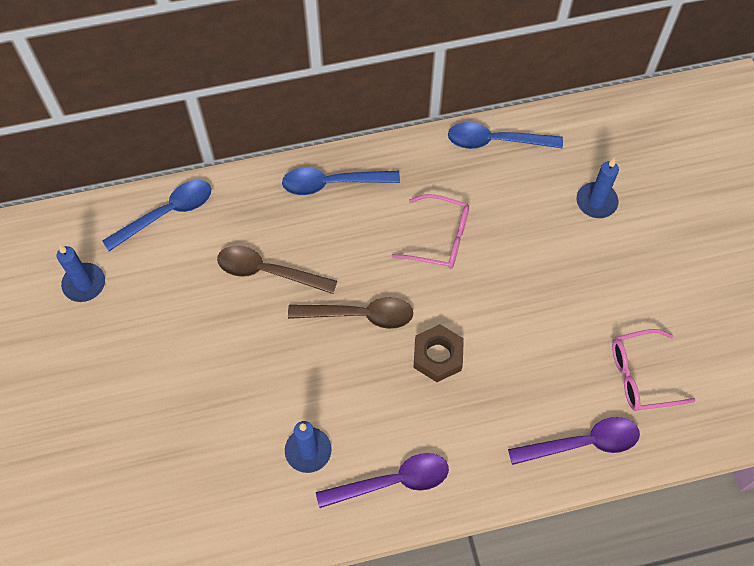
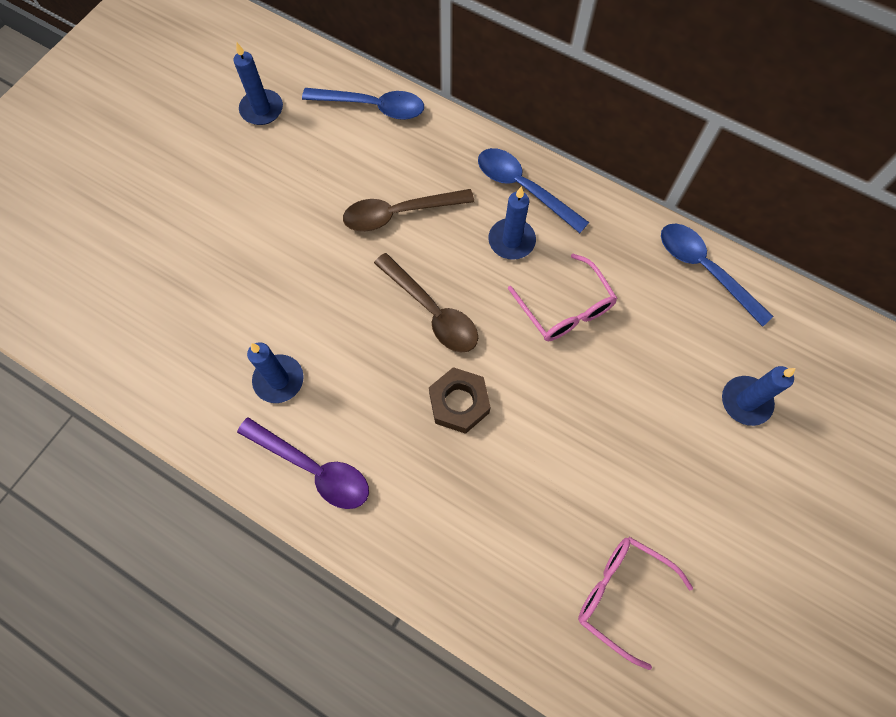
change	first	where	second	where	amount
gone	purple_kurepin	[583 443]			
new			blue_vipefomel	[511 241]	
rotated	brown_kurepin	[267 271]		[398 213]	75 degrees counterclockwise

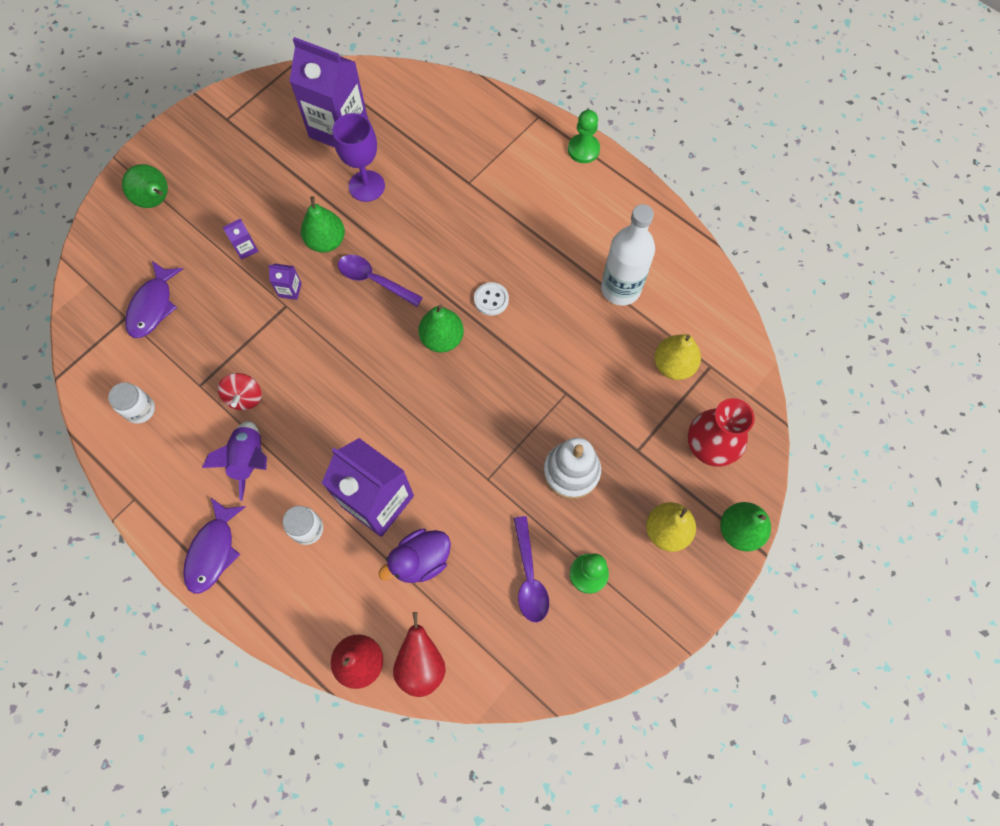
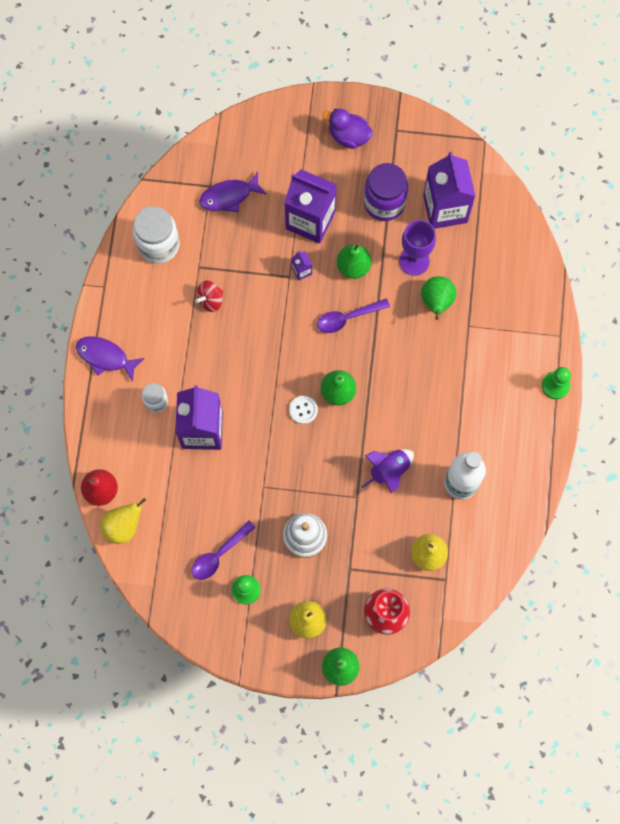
change	first	where	second	where	amount
new			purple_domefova	[384 203]	
shifted	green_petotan	[156 200]		[436 302]	
shifted	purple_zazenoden	[249 460]		[389 471]	
shifted	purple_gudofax	[420 560]		[348 136]	
shifted	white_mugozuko	[491 299]		[303 410]	
repainted	red_petotan	[421 664]	yellow_petotan	[123 526]	
rotated	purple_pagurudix	[213 551]		[105 357]	45 degrees clockwise
rotated	purple_kurepin	[374 280]		[347 318]	105 degrees counterclockwise
scaled	white_domefova	[140 410]		[158 245]	x1.81
scaled	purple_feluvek	[246 248]		[310 220]	x2.49

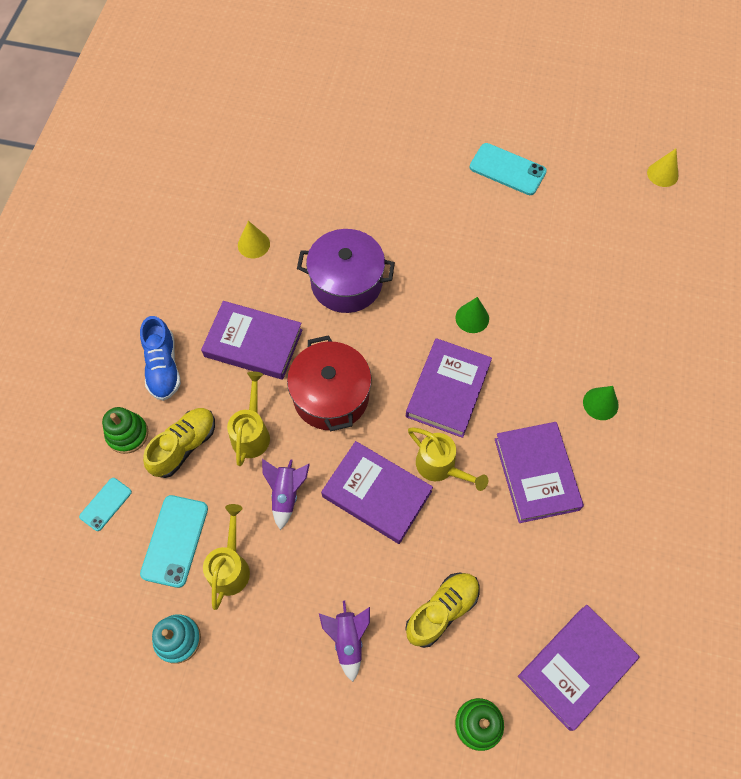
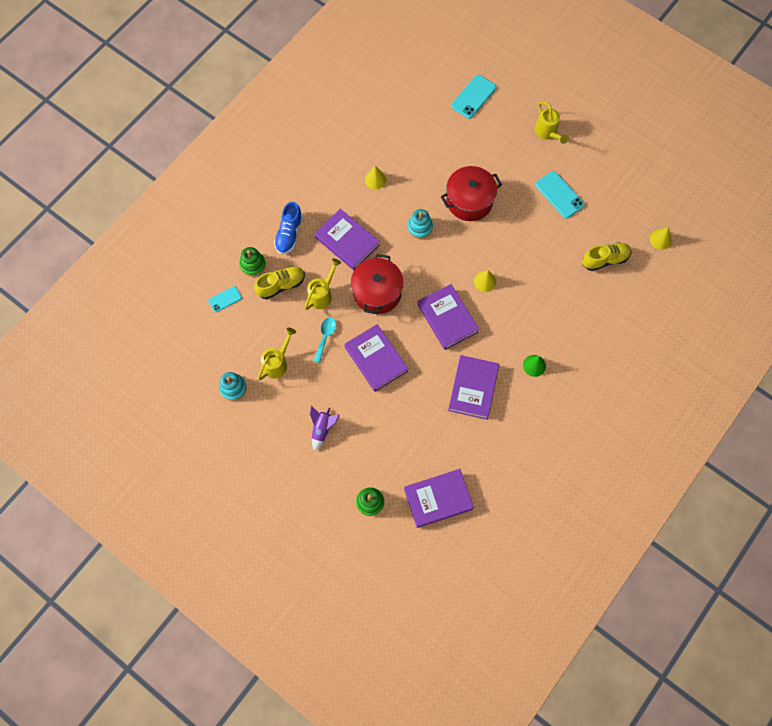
change	first	where	second	where	amount
new			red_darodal	[469 201]	
shifted	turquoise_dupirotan	[175 540]		[473 97]	
shifted	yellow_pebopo	[442 611]		[605 260]	
shifted	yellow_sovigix	[440 467]		[547 132]	
swapped	purple_zazenoden	[286 494]	turquoise_kurepin	[325 337]	
swapped	purple_darodal	[346 283]	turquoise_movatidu	[419 227]	
repainted	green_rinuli	[472 318]	yellow_rinuli	[485 281]	
rotated	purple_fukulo	[448 390]		[447 318]	75 degrees counterclockwise

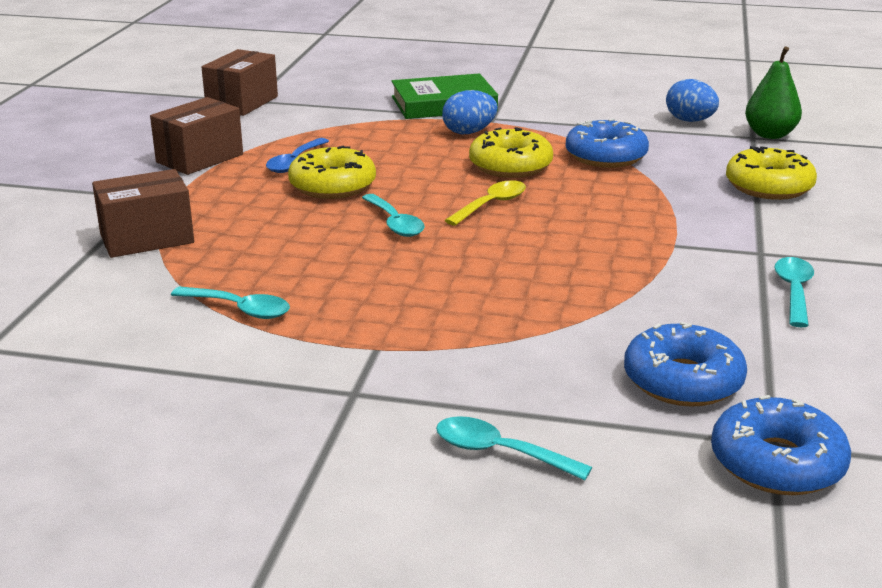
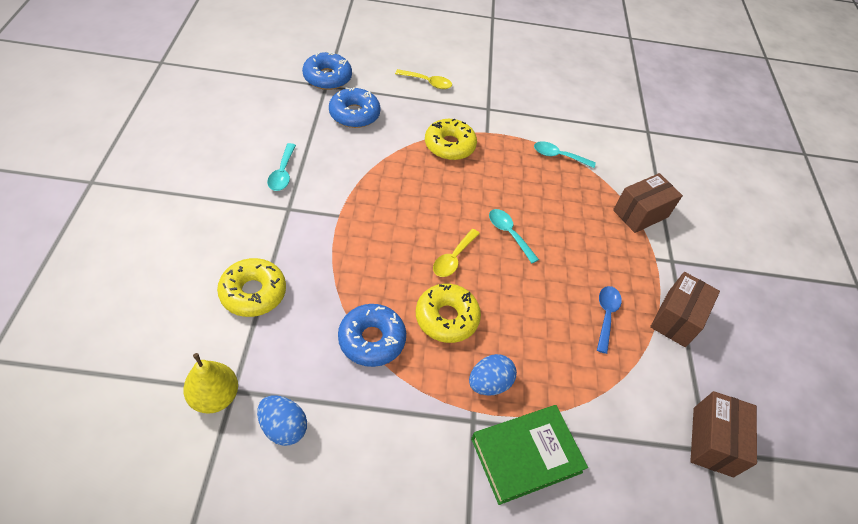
change	first	where	second	where	amount
shifted	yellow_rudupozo	[332 186]		[449 145]	
repainted	turquoise_kurepin	[499 452]	yellow_kurepin	[427 82]	
repainted	green_petotan	[770 135]	yellow_petotan	[215 396]	

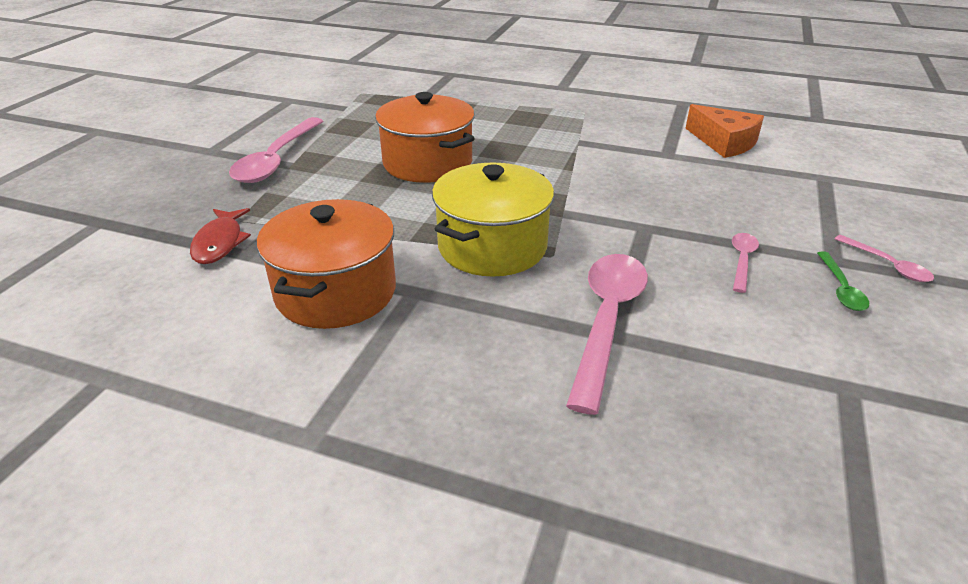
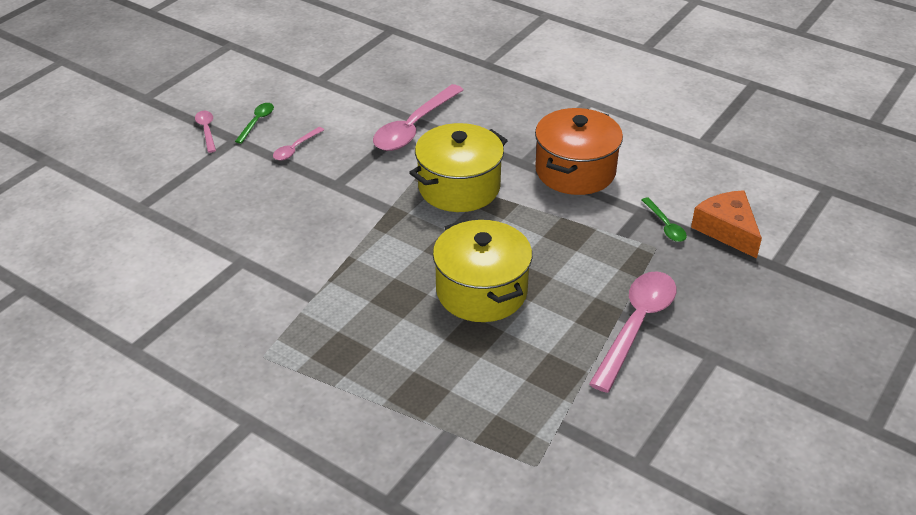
change	first	where	second	where	amount
shifted	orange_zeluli	[724 142]		[727 230]	
swapped	red_pagurudix	[220 243]	green_kurepin	[665 225]	
repainted	orange_darodal	[427 163]	yellow_darodal	[481 291]	

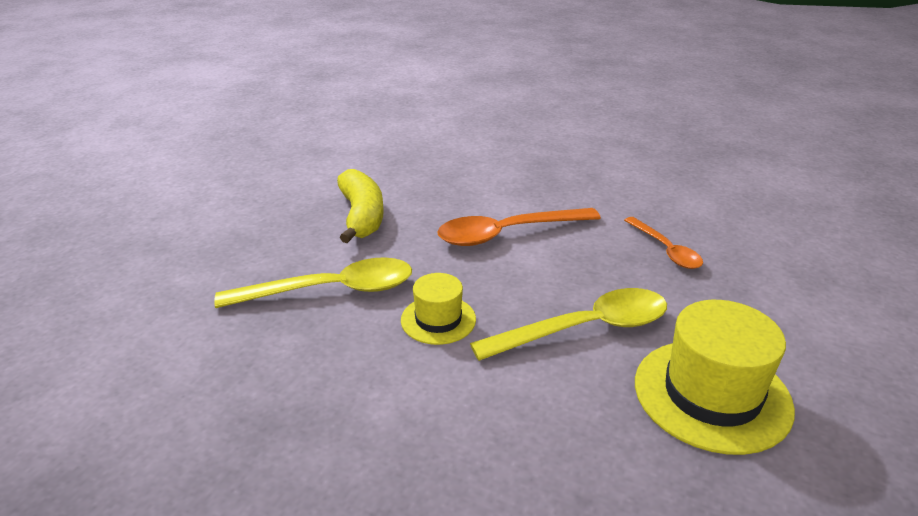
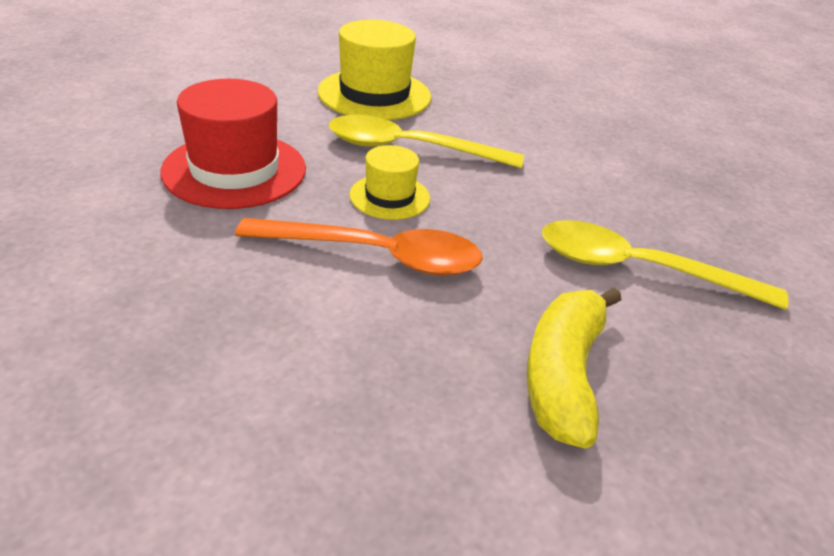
change	first	where	second	where	amount
shifted	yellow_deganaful	[438 320]		[389 197]	
swapped	orange_kurepin	[666 250]	red_deganaful	[234 170]	

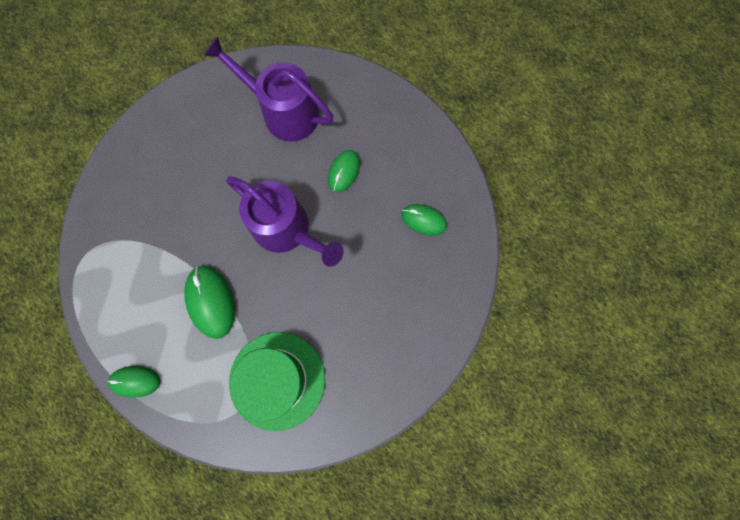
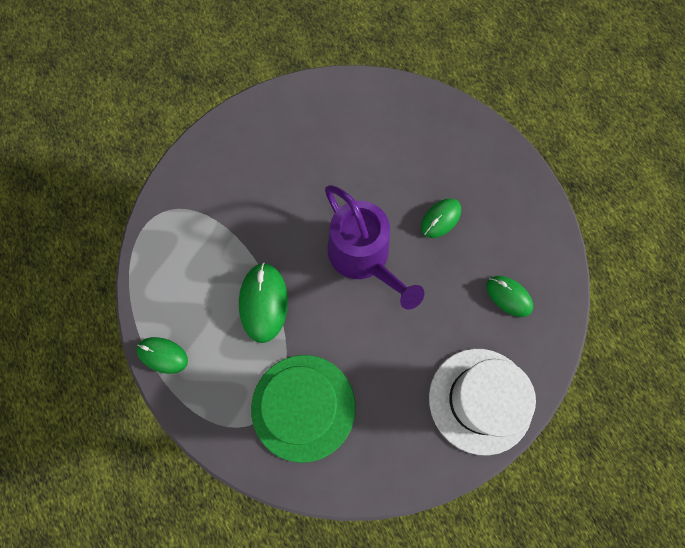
change	first	where	second	where	amount
gone	purple_sovigix	[284 112]			
new			white_deganaful	[480 400]	

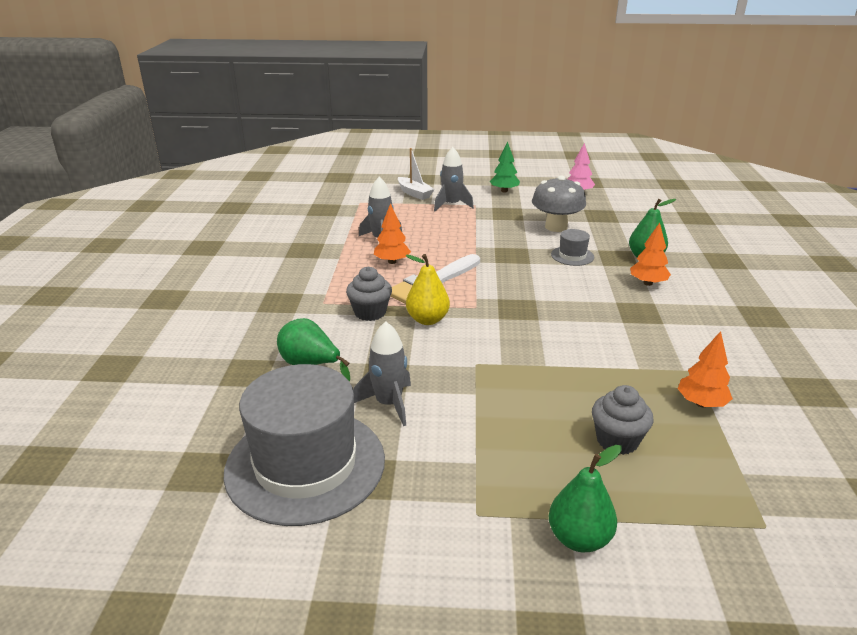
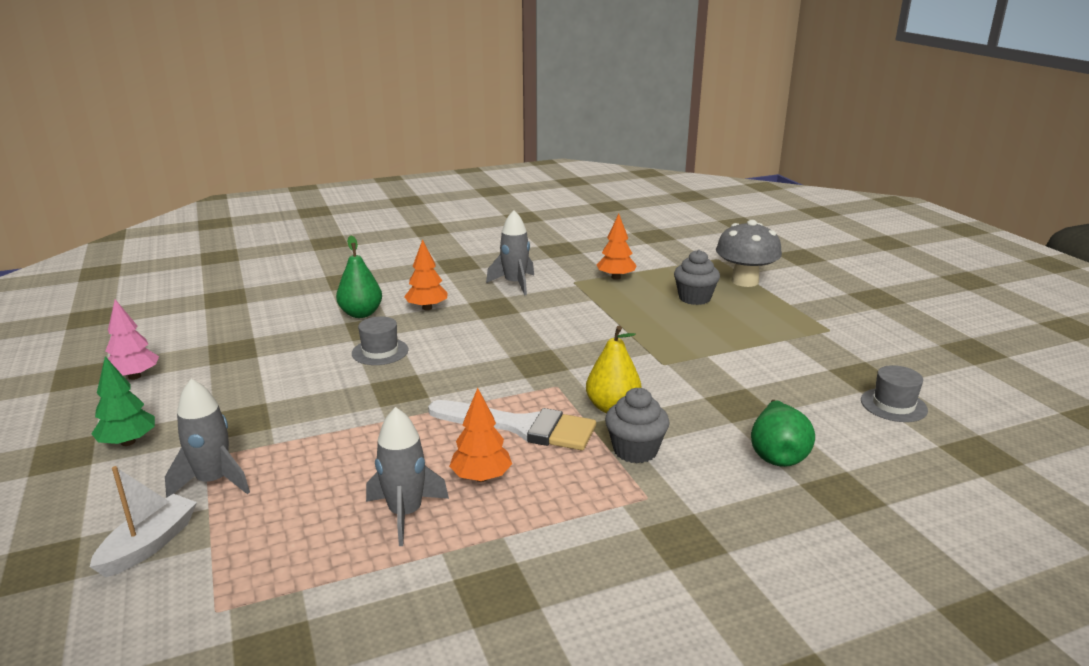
change	first	where	second	where	amount
gone	green_petotan	[579 539]			
shifted	grey_zazenoden	[389 404]		[515 284]	
shifted	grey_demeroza	[556 227]		[745 281]	
scaled	grey_deganaful	[305 464]		[893 405]	x0.42

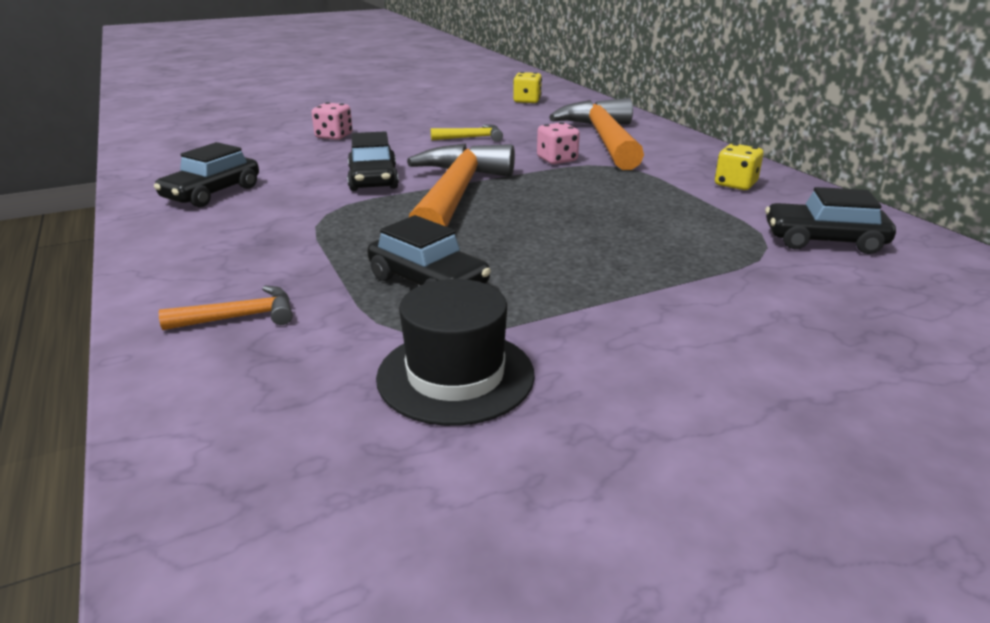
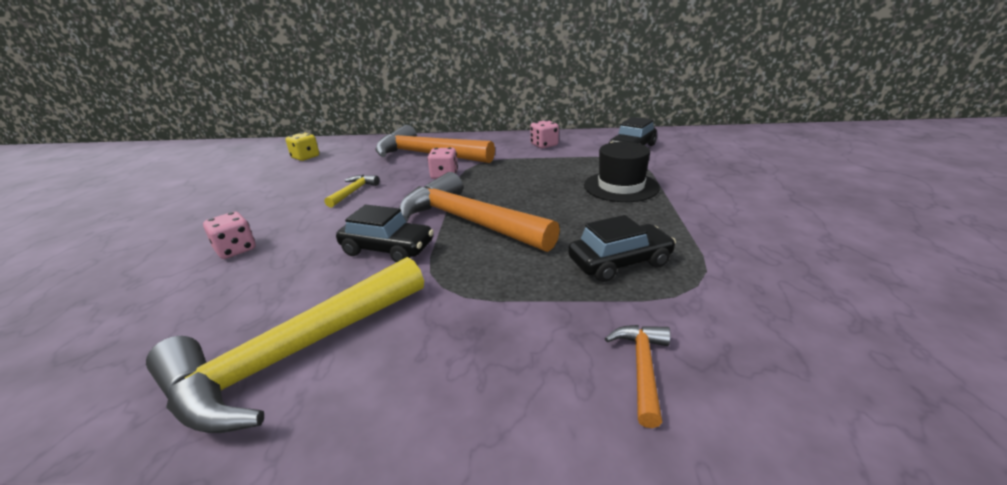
change	first	where	second	where	amount
shifted	black_deganaful	[455 375]		[621 187]	
swapped	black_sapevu	[212 193]	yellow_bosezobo	[293 355]	
repainted	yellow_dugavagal	[735 184]	pink_dugavagal	[544 145]	

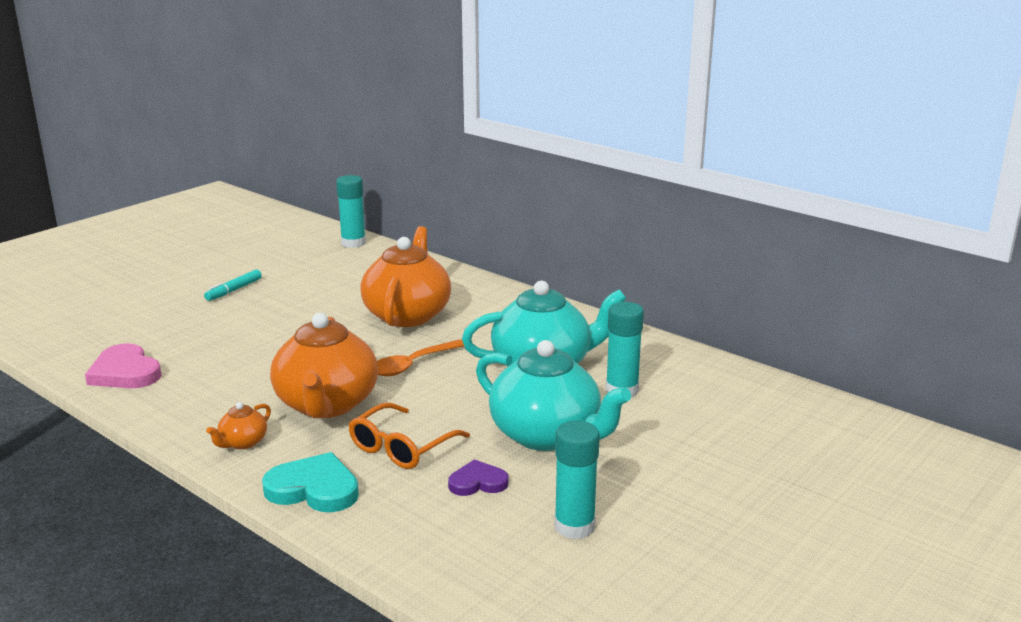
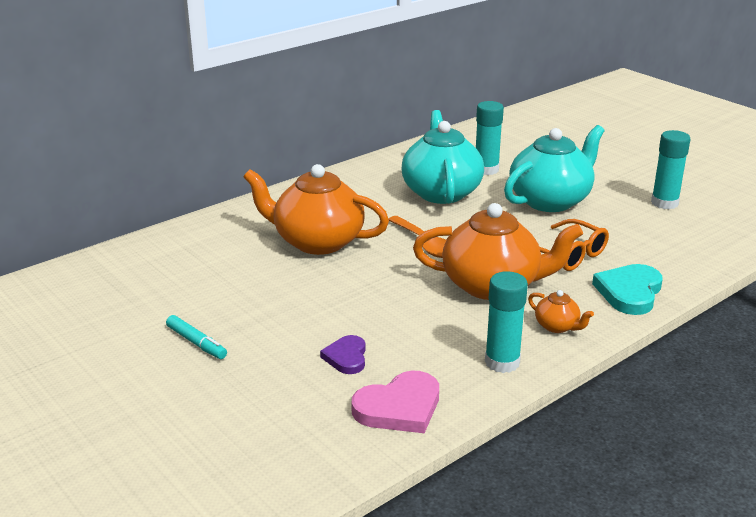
change	first	where	second	where	amount
shifted	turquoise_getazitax	[353 243]		[502 362]	
shifted	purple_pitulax	[477 482]		[346 357]	

